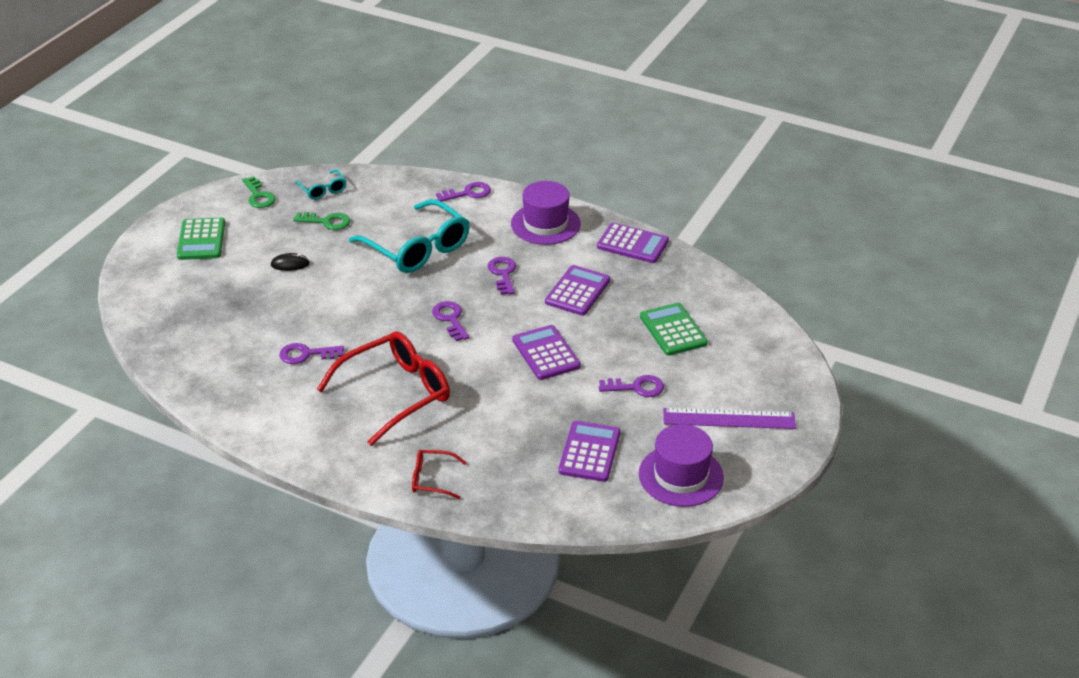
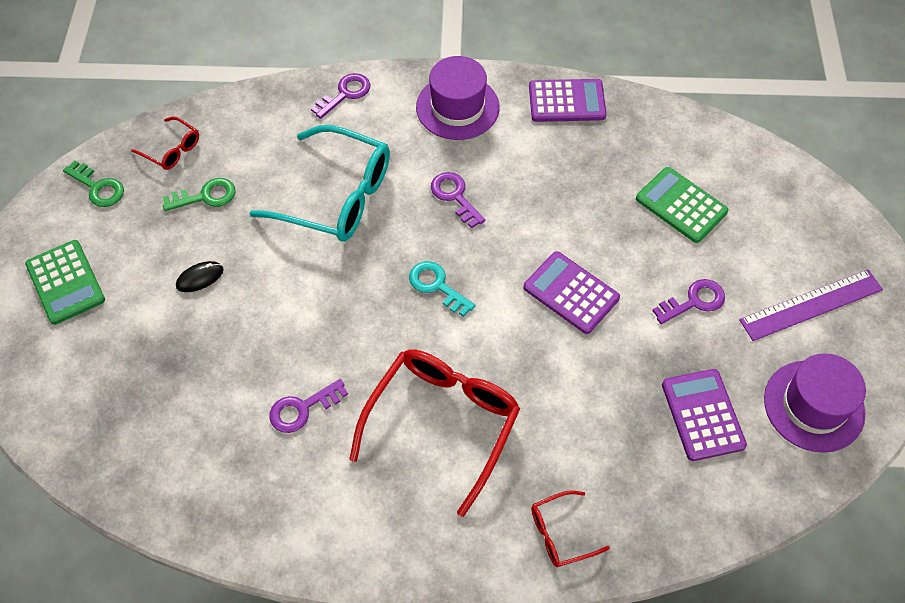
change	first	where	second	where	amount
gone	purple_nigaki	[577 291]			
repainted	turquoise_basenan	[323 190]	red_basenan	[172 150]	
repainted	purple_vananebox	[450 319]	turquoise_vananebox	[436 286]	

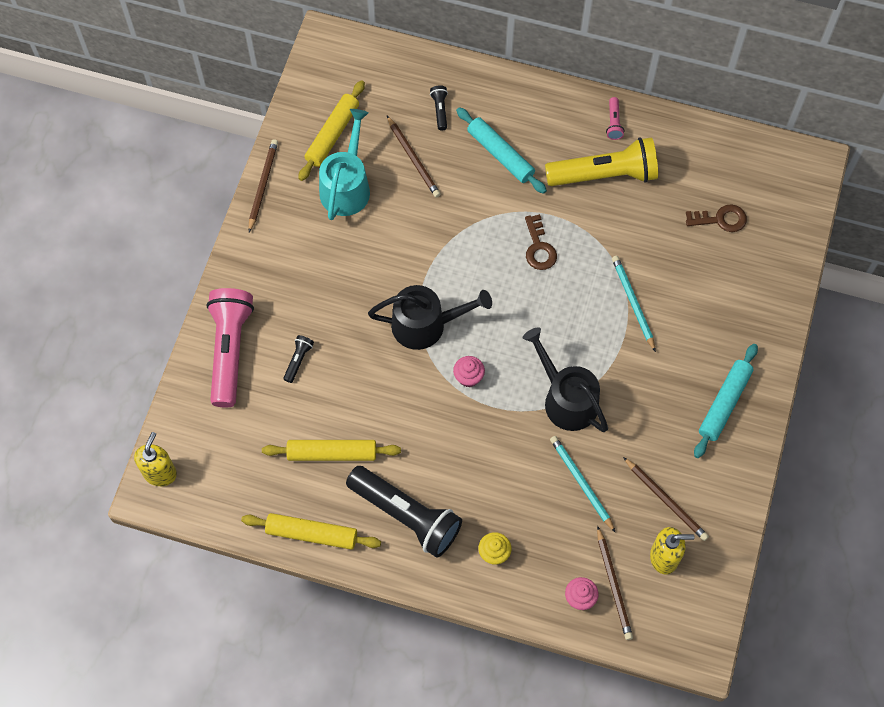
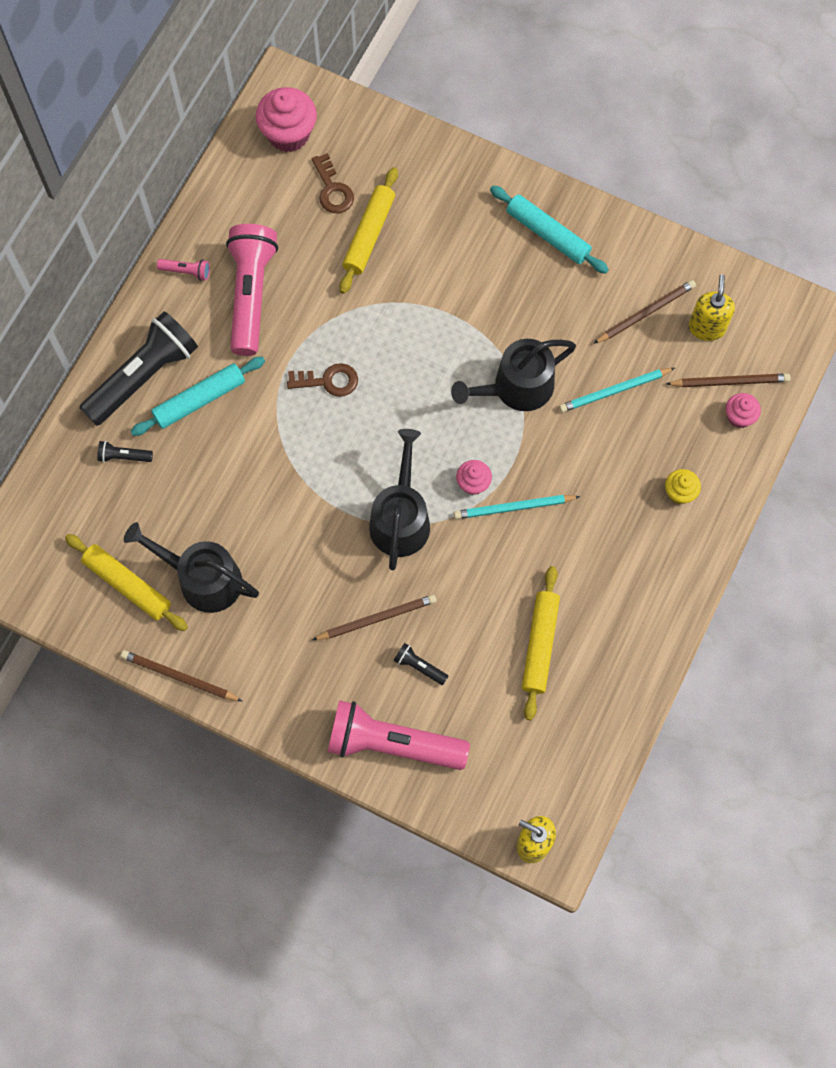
change	first	where	second	where	amount
new			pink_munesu	[288 134]	
shifted	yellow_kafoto	[311 534]		[369 235]	
shifted	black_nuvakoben	[406 515]		[143 376]	
shifted	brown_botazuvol	[413 158]		[377 618]	
shifted	turquoise_botazuvol	[633 303]		[514 508]	
repainted	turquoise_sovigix	[346 186]	black_sovigix	[203 579]	
repainted	yellow_nuvakoben	[604 175]	pink_nuvakoben	[251 295]	
rotated	brown_vananebox	[720 219]		[332 189]	150 degrees clockwise

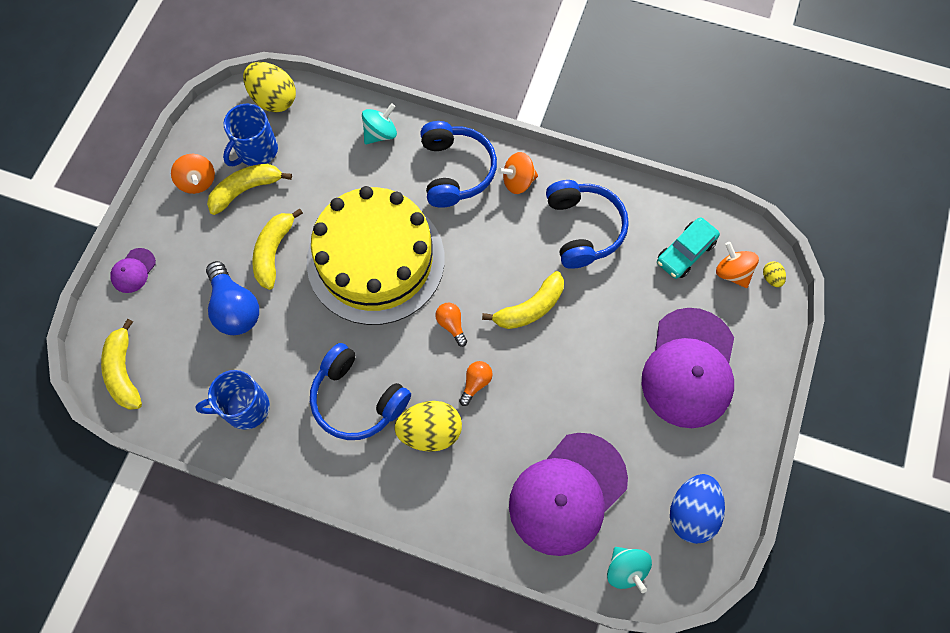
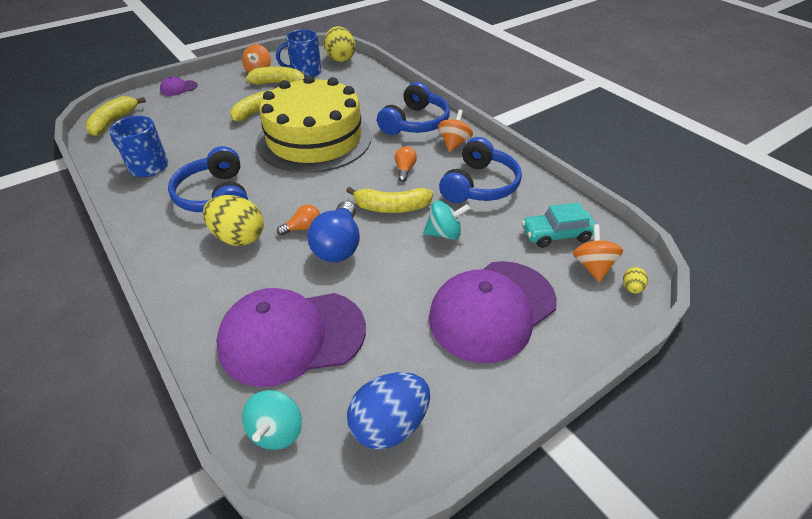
change	first	where	second	where	amount
shifted	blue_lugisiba	[235 308]		[338 245]	
shifted	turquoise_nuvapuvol	[380 133]		[444 233]	
shifted	orange_lugisiba	[451 325]		[405 170]	
rotated	orange_nuvapuvol	[518 181]		[454 143]	90 degrees clockwise

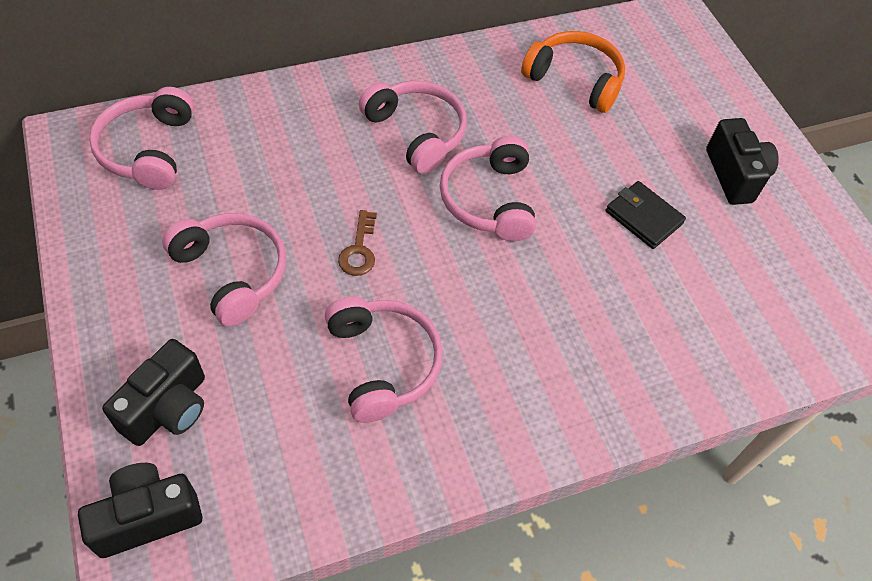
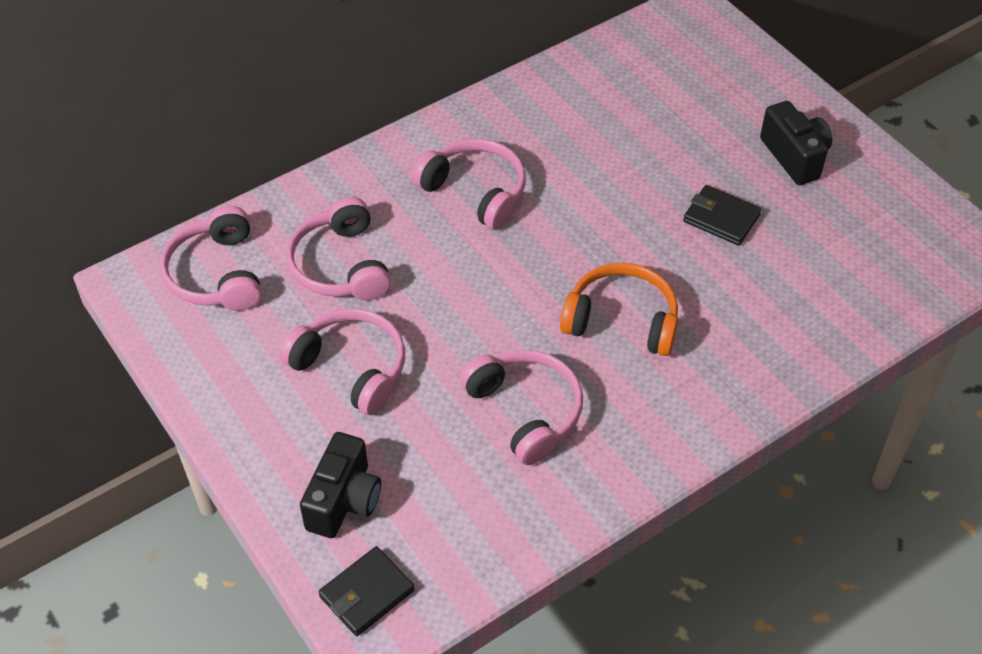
change	first	where	second	where	amount
gone	brown_vananebox	[359 249]			
shifted	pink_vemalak	[489 199]		[340 265]	
shifted	orange_vemalak	[575 79]		[622 320]	
swapped	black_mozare	[147 517]	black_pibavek	[366 593]	

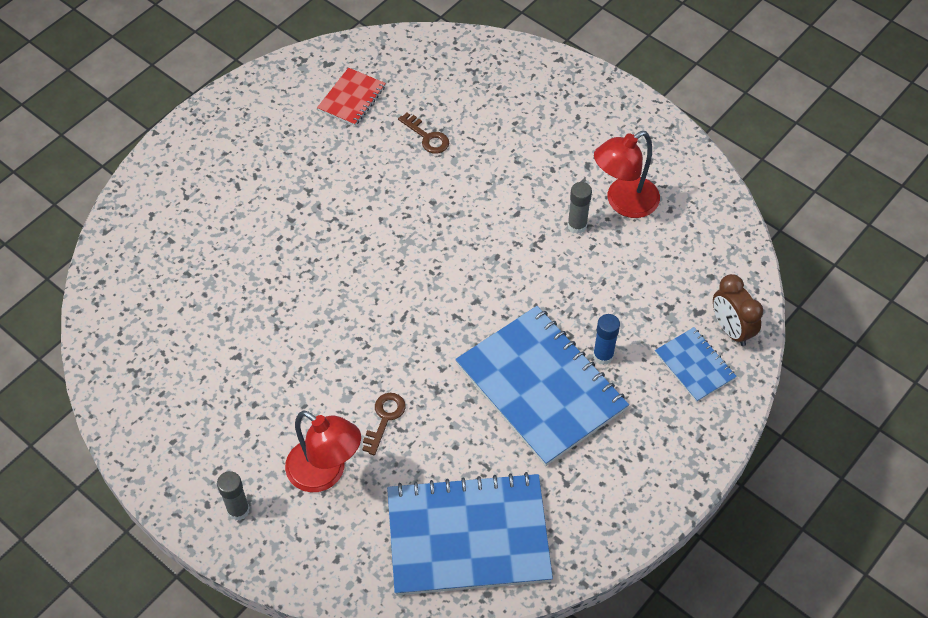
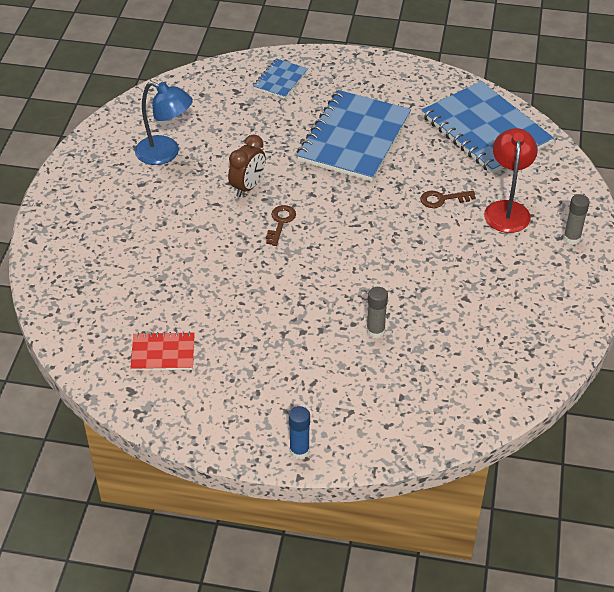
change	first	where	second	where	amount
shifted	brown_vananebox	[427 137]		[280 222]	
shifted	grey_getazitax	[577 225]		[375 331]	
shifted	blue_getazitax	[603 355]		[299 451]	
shifted	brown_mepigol	[731 329]		[248 187]	
repainted	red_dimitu	[623 203]	blue_dimitu	[165 154]	

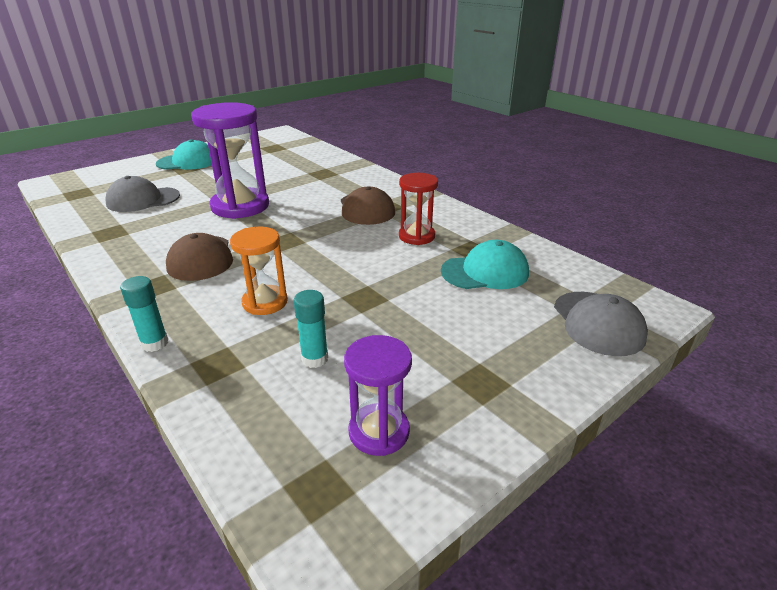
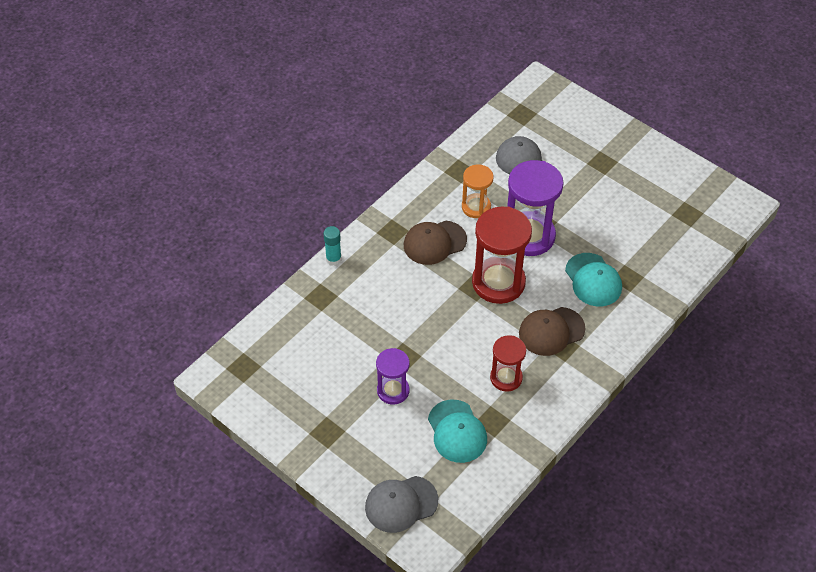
change	first	where	second	where	amount
gone	turquoise_getazitax	[314 359]			
new			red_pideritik	[498 282]	
shifted	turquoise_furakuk	[187 162]		[593 280]	
shifted	orange_pideritik	[265 302]		[476 207]	
shifted	purple_pideritik	[379 431]		[393 390]	

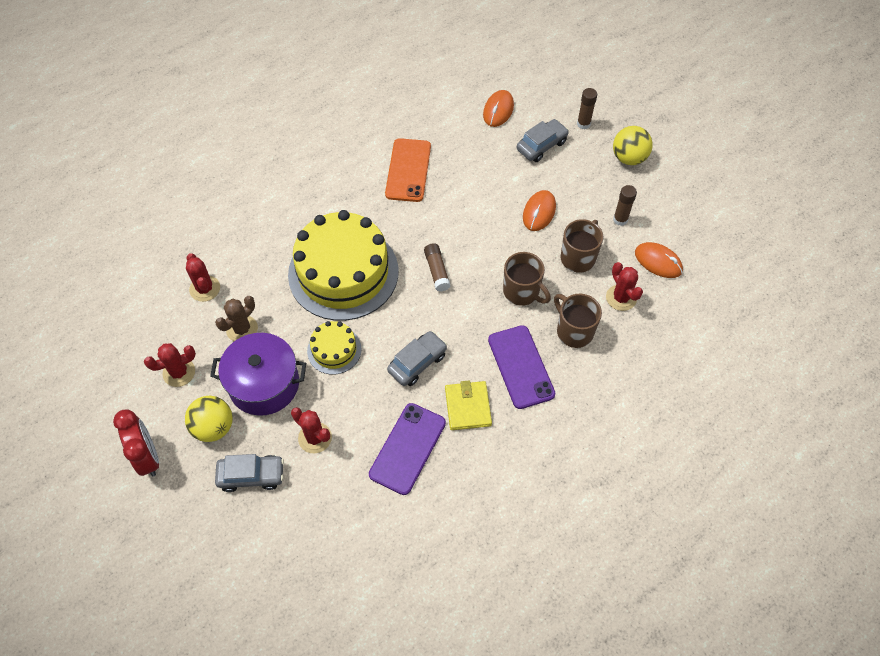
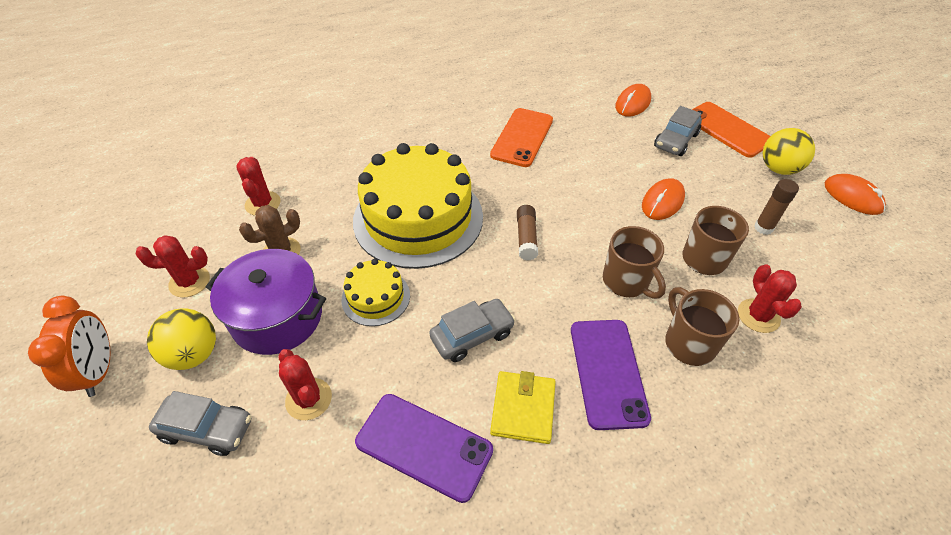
change	first	where	second	where	amount
shifted	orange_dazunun	[658 262]		[852 197]	
swapped	brown_getazitax	[583 124]	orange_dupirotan	[726 129]	
repainted	red_mepigol	[148 457]	orange_mepigol	[99 371]	
rotated	purple_dupirotan	[407 448]		[424 446]	75 degrees clockwise
rotated	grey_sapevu	[541 145]		[675 141]	150 degrees clockwise

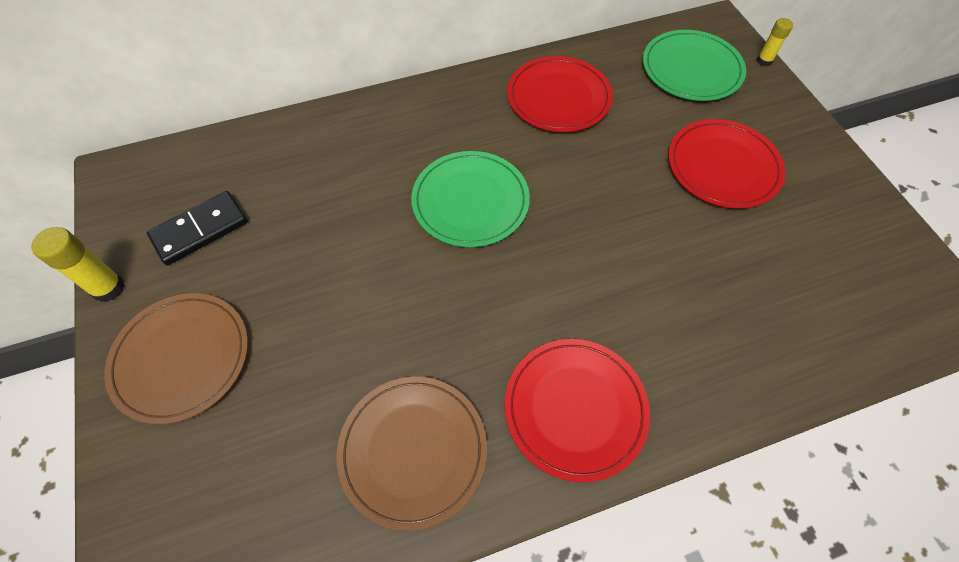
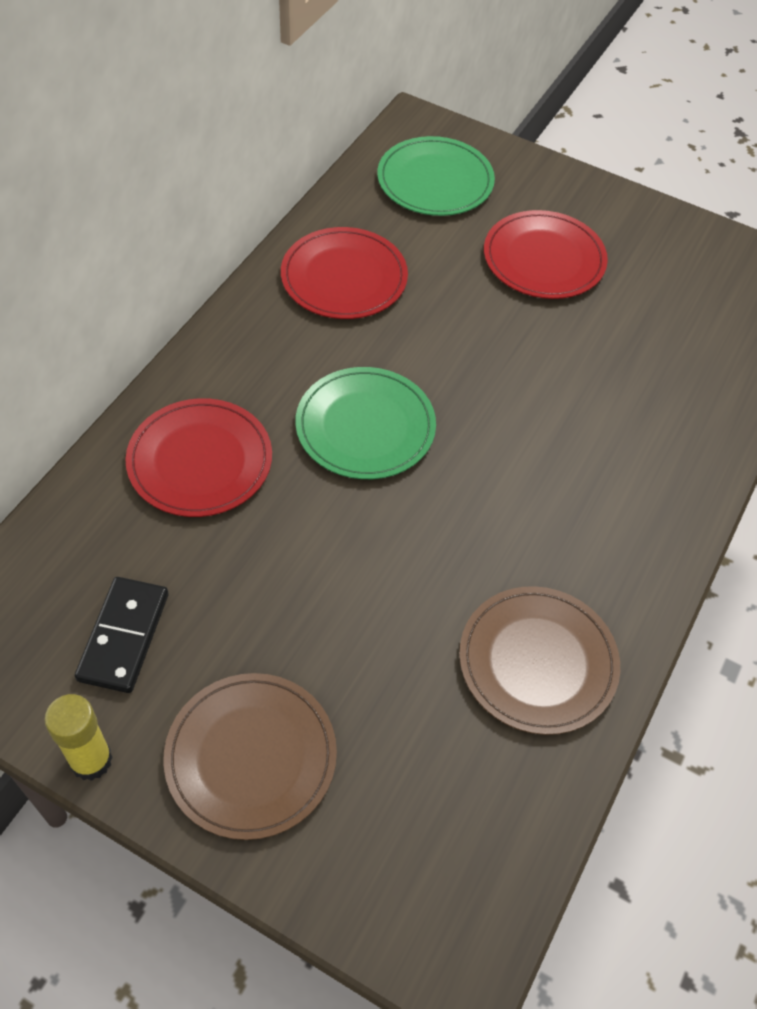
change	first	where	second	where	amount
gone	yellow_getazitax	[764 61]			
shifted	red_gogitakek	[575 408]		[200 461]	

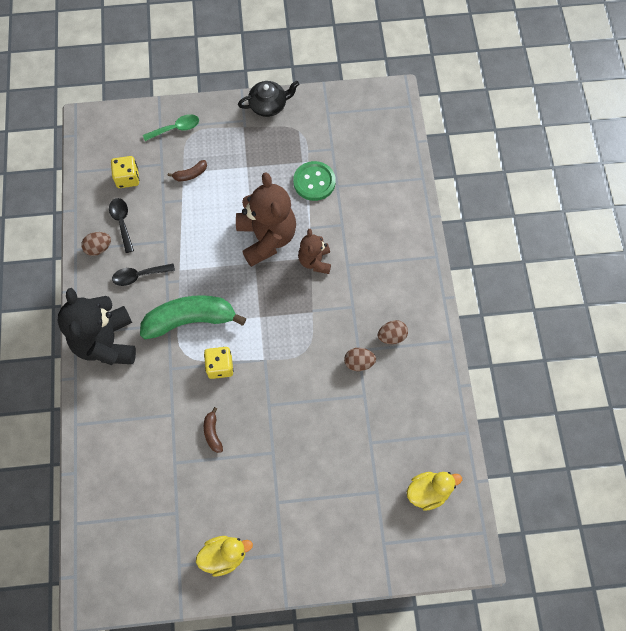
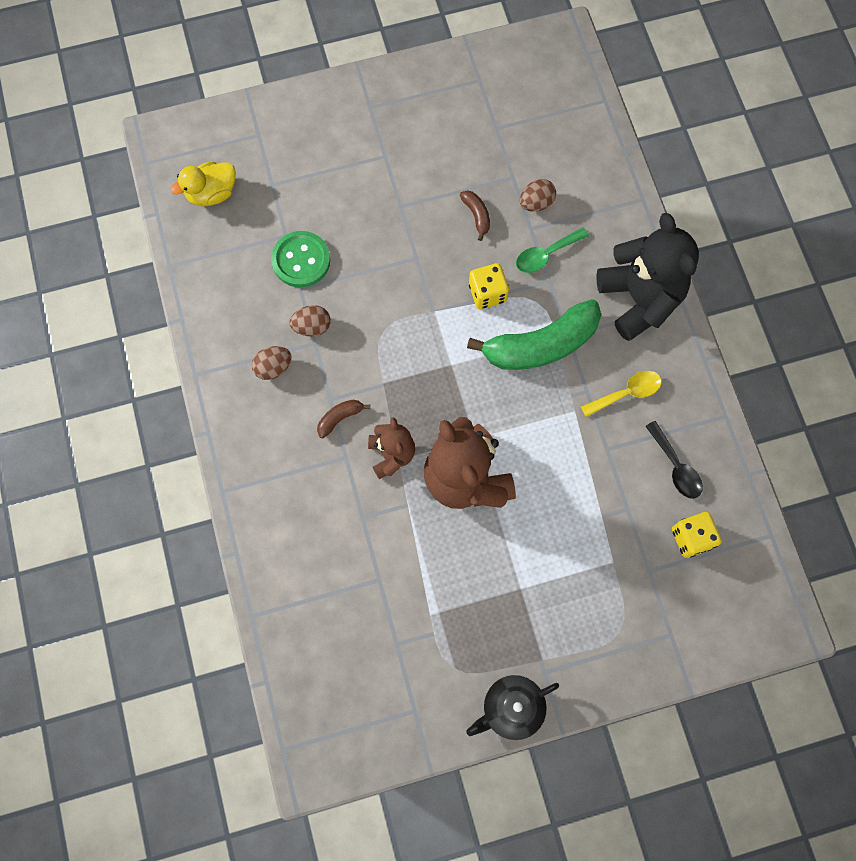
change	first	where	second	where	amount
gone	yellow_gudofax	[224 556]			
shifted	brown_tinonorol	[98 248]		[536 203]	
shifted	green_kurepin	[176 128]		[545 255]	
shifted	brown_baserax	[190 174]		[340 418]	
shifted	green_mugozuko	[314 182]		[301 260]	
repainted	black_kurepin	[139 276]	yellow_kurepin	[626 393]	

